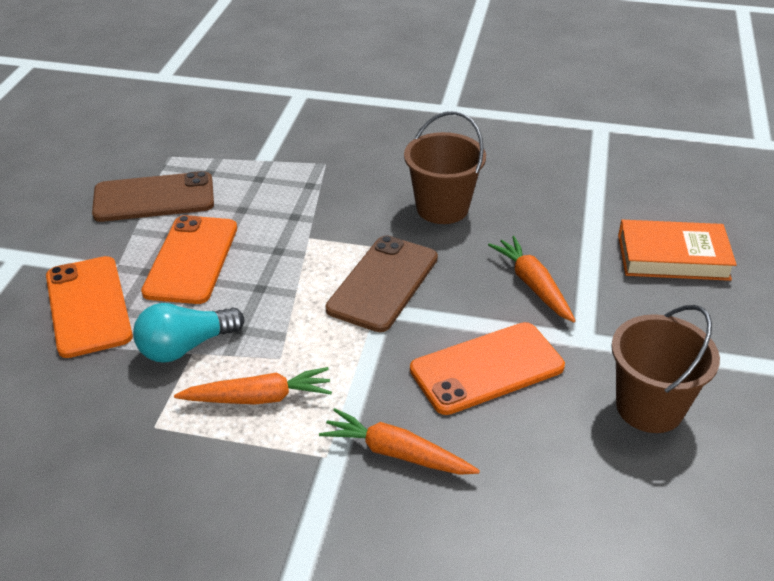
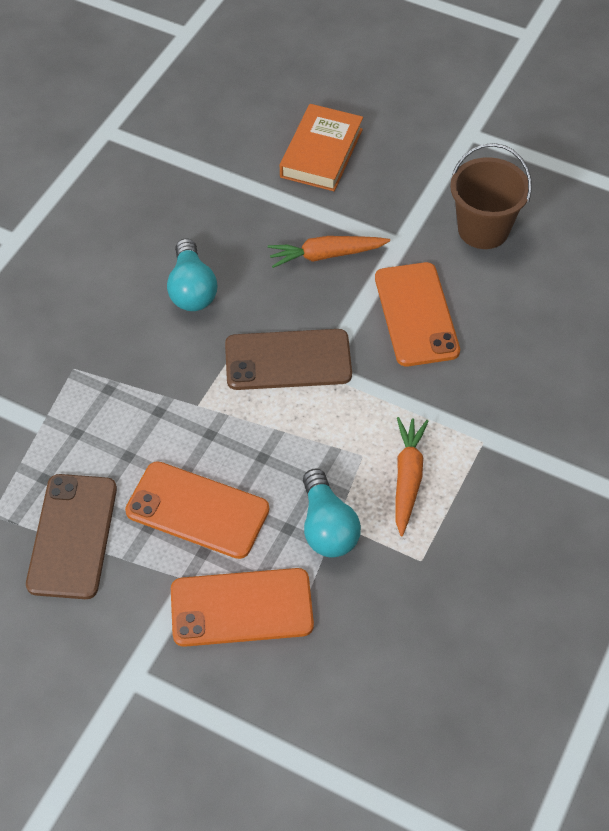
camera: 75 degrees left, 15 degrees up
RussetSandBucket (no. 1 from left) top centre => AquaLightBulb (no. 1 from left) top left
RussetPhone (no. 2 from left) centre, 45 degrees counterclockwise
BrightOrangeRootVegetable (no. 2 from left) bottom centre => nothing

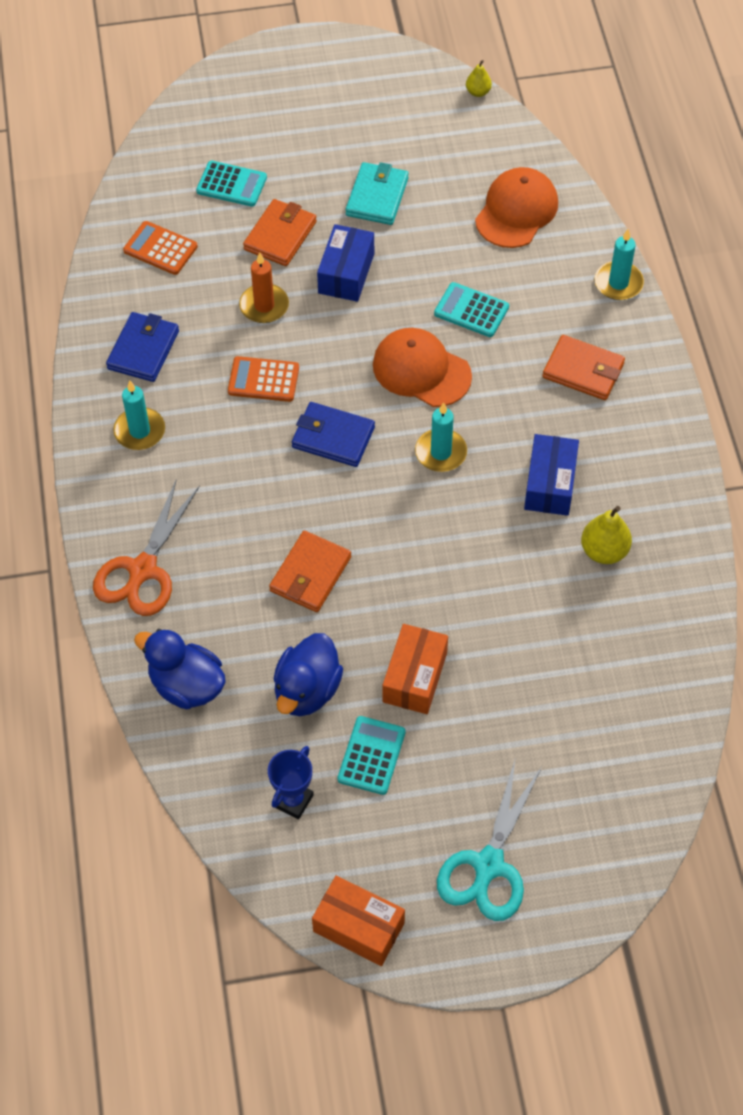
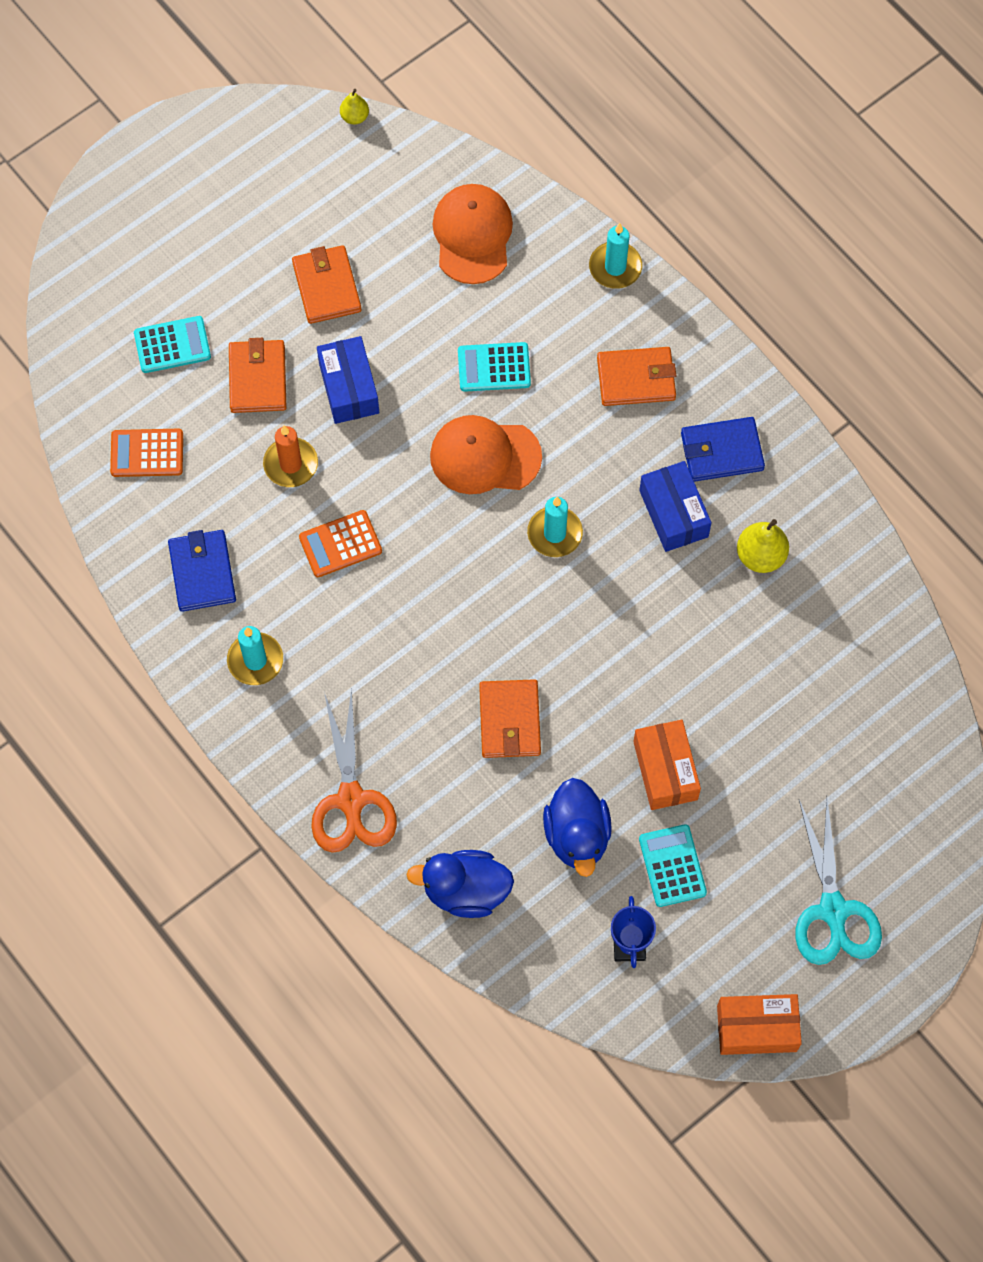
camera: 30 degrees left, 10 degrees up
AquaBillfold top centre => BrightOrangeBillfold (no. 2 from left) top left
BlueBillfold (no. 2 from left) centre => BlueBillfold (no. 2 from left) middle right, relocated

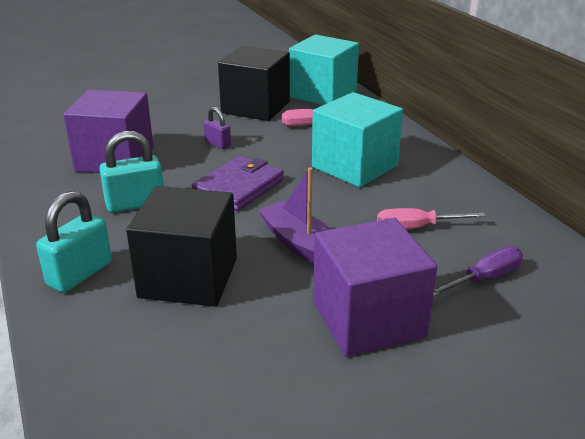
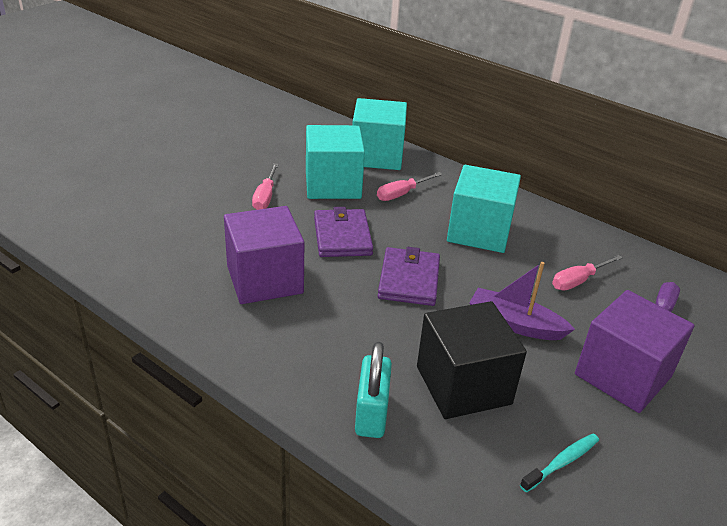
camera: 30 degrees left, 5 degrees up
nothing => PinkFlatScrewdriver (no. 1 from left) centre
BlackBlock (no. 2 from left) top centre => AquaBlock (no. 1 from left) top centre
RoyalPurplePadlock top centre => RoyalPurpleBillfold (no. 1 from left) centre
nothing => AquaToothbrush bottom right
AquaPadlock (no. 2 from left) middle left => nothing

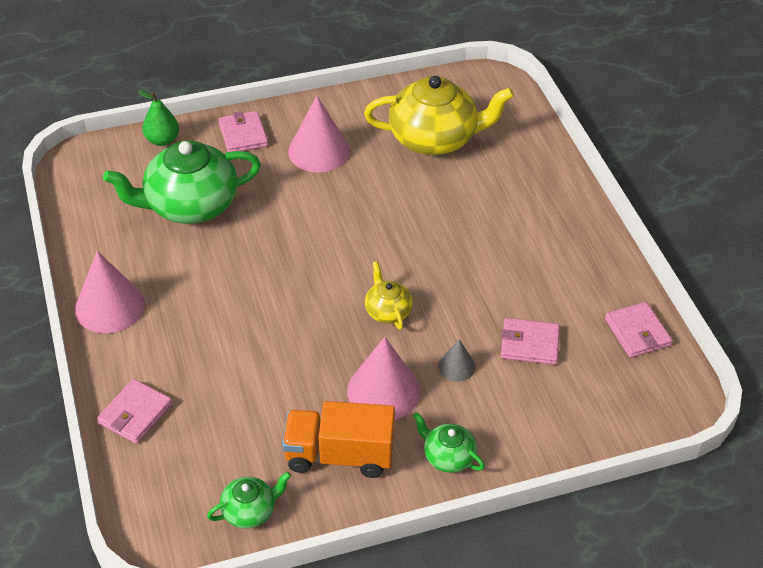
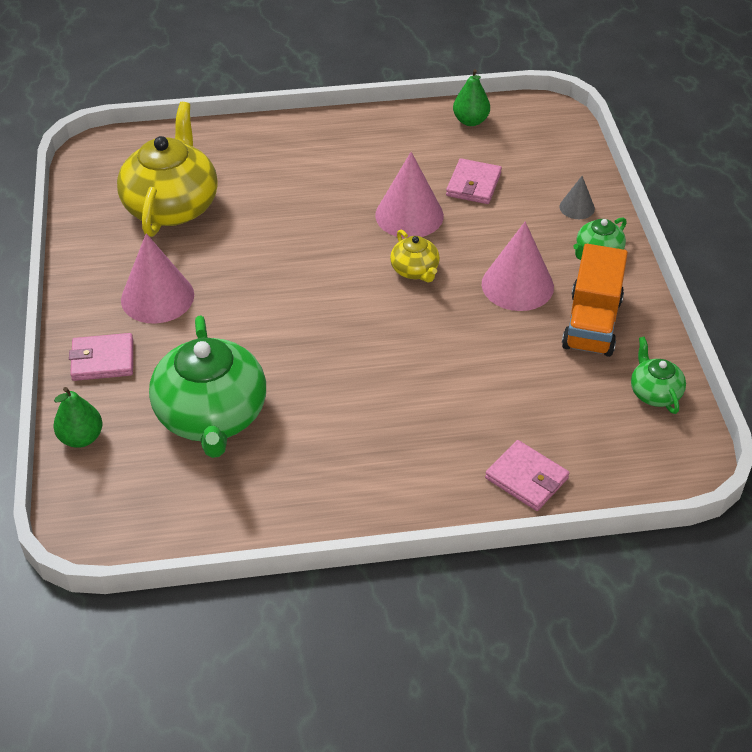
camera: 80 degrees left, 0 degrees up
PinkCone (no. 1 from left in the first image) middle left => PinkCone (no. 2 from left) top centre, relocated
BrightYellowChinaTeapot (no. 1 from left in the first image) centre => BrightYellowChinaTeapot (no. 2 from left) centre, 105 degrees counterclockwise
PinkBillfold (no. 4 from left) middle right => GreenPear (no. 2 from left) top centre
AshGreyCone centre => AshGreyCone top right, relocated

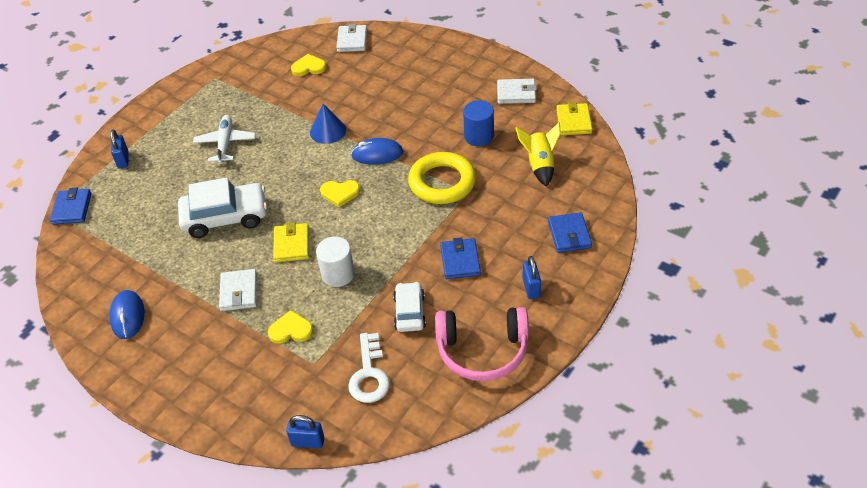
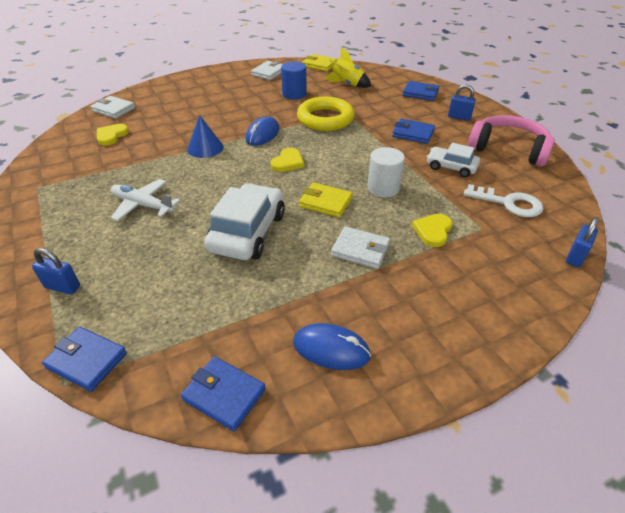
camera: 65 degrees left, 5 degrees down
nothing => BlueBillfold (no. 2 from left) bottom centre
PinkHeadset bottom centre => PinkHeadset top right, 90 degrees counterclockwise

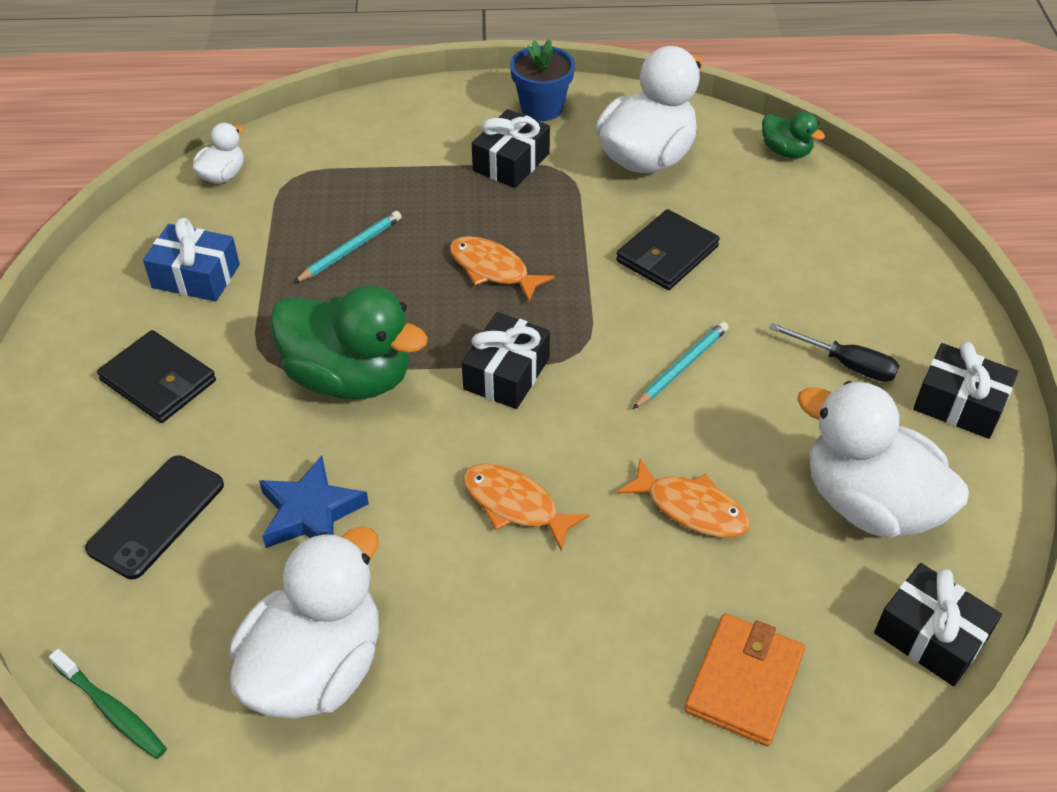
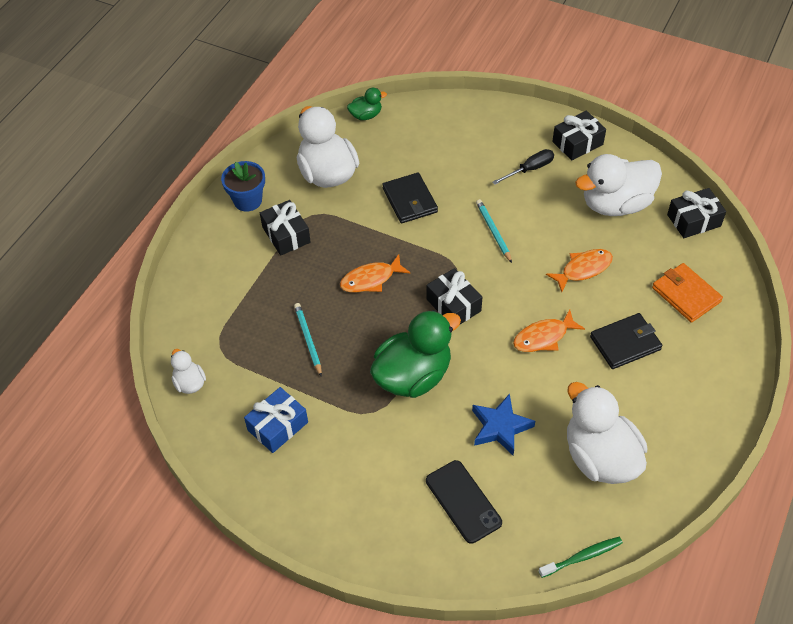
camera: 60 degrees left, 5 degrees up
BlackBillfold (no. 1 from left in the first image) middle left => BlackBillfold (no. 2 from left) middle right, relocated

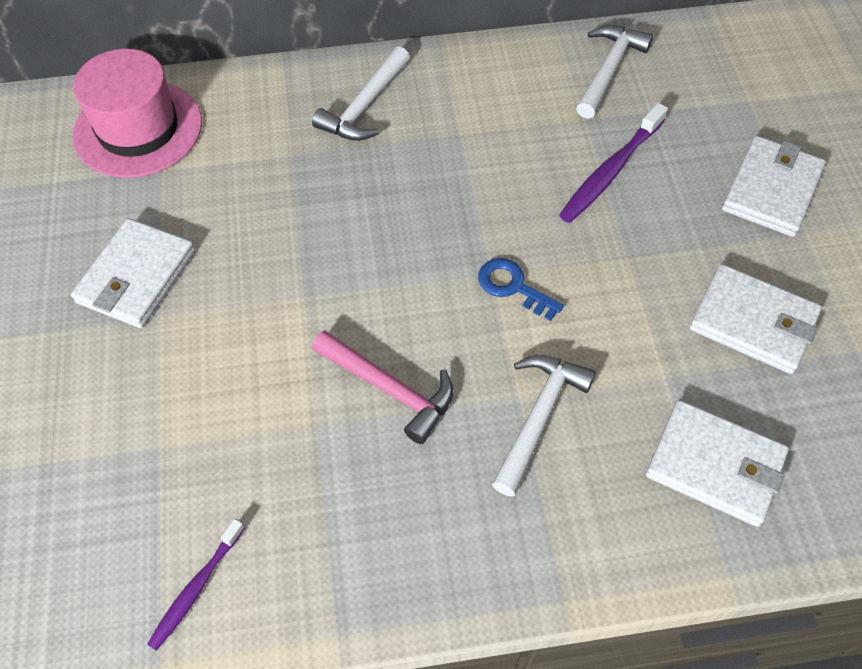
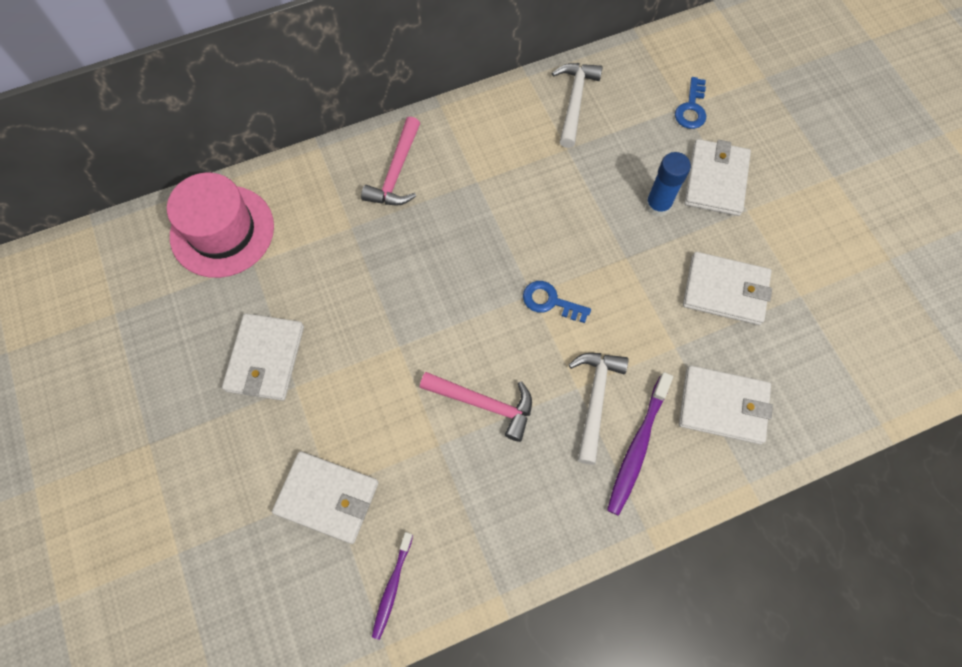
camera: 15 degrees left, 10 degrees up
nothing => SnowWhiteBillfold (no. 2 from left) bottom centre
SnowWhiteCarpenter'sHammer (no. 1 from left) top centre => PinkCarpenter'sHammer (no. 1 from left) top centre
RoyalPurpleToothbrush (no. 2 from left) top right => RoyalPurpleToothbrush (no. 2 from left) centre, relocated
nothing => BlueGlueStick top right
nothing => BlueKey (no. 2 from left) top right

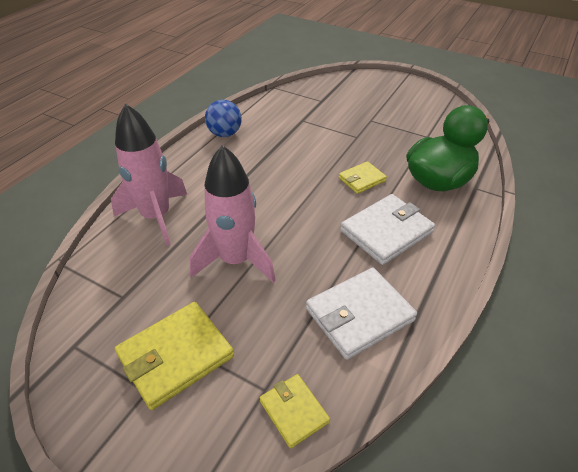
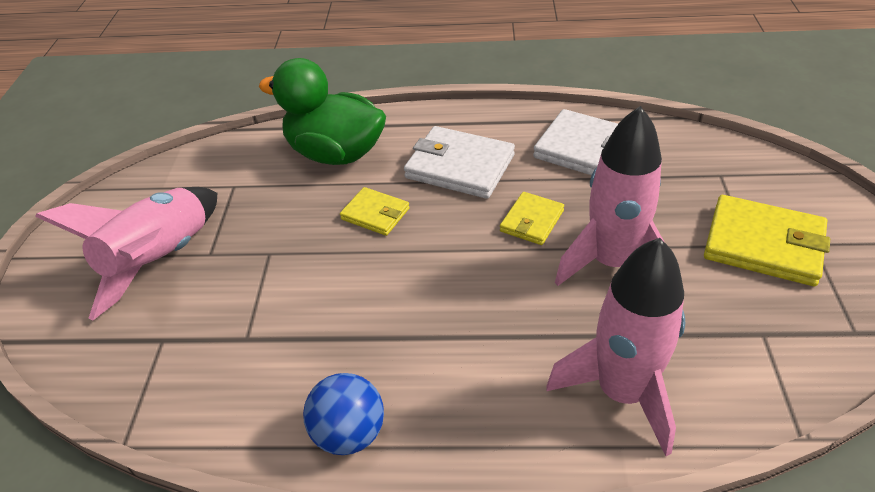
camera: 115 degrees left, 0 degrees up
nothing => PinkSpaceship (no. 1 from left) middle left
BrightYellowBillfold (no. 2 from left) bottom centre => BrightYellowBillfold (no. 2 from left) centre, relocated

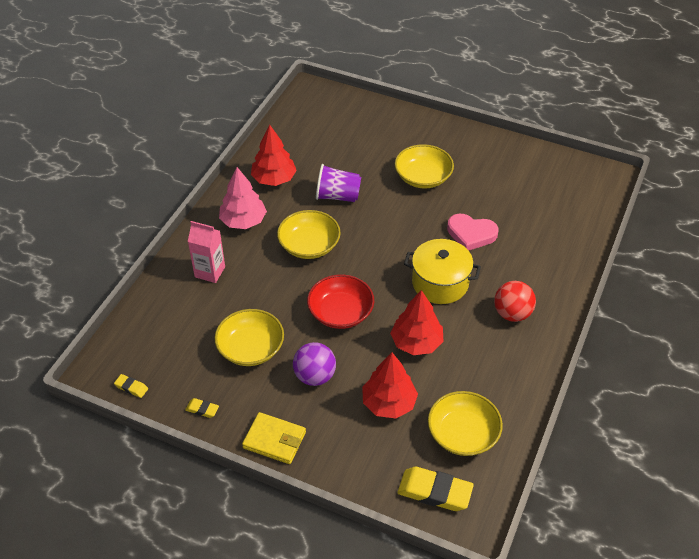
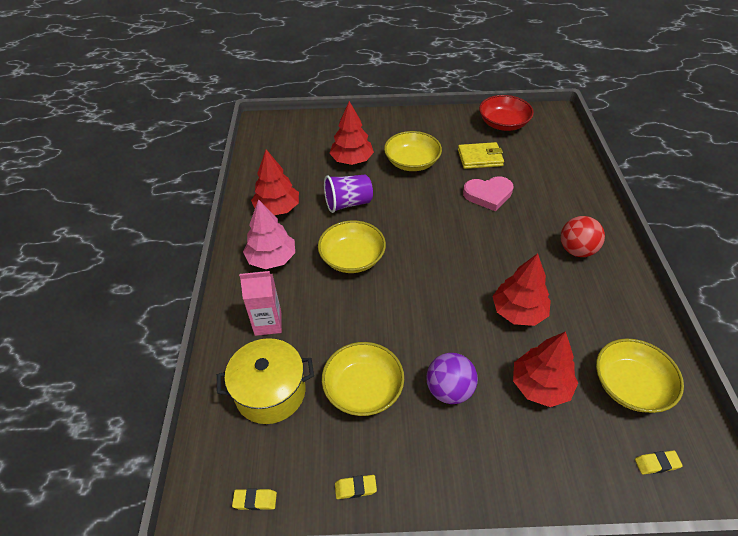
camera: 25 degrees left, 0 degrees up
BrightYellowCookingPot centre => BrightYellowCookingPot bottom centre, relocated
nothing => ScarletTree (no. 2 from left) top centre
BrightYellowBillfold bottom centre => BrightYellowBillfold top centre, relocated
ScarletServingBowl centre => ScarletServingBowl top right, relocated
BrightYellowEraser (no. 3 from left) bottom centre => BrightYellowEraser (no. 3 from left) bottom right, x0.49

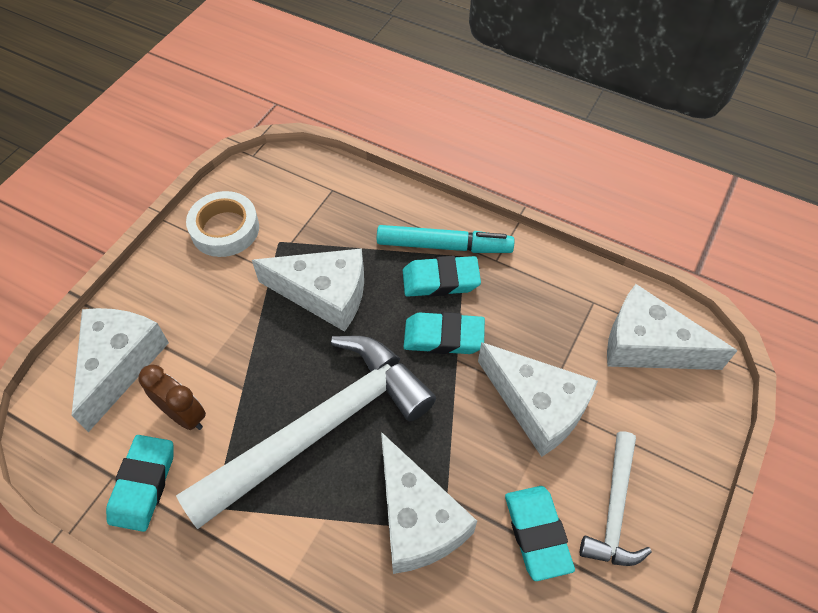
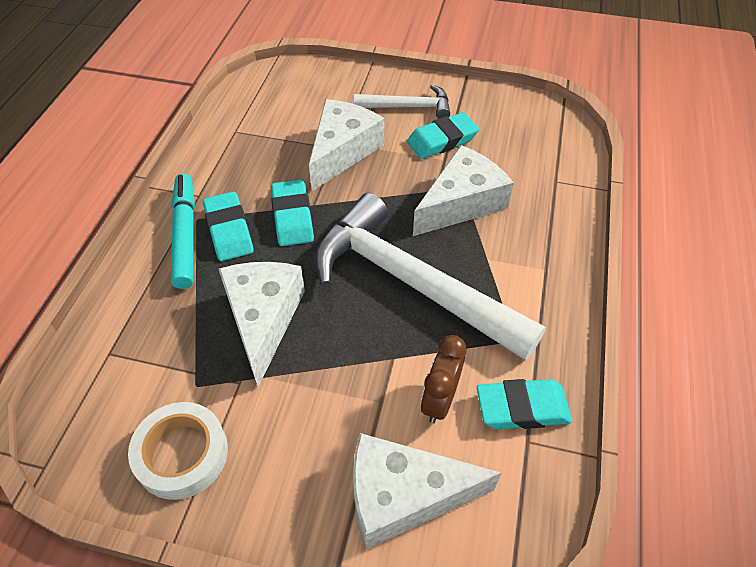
camera: 105 degrees left, 5 degrees down
SnowWhiteCheeseWedge (no. 5 from left) middle right => nothing

